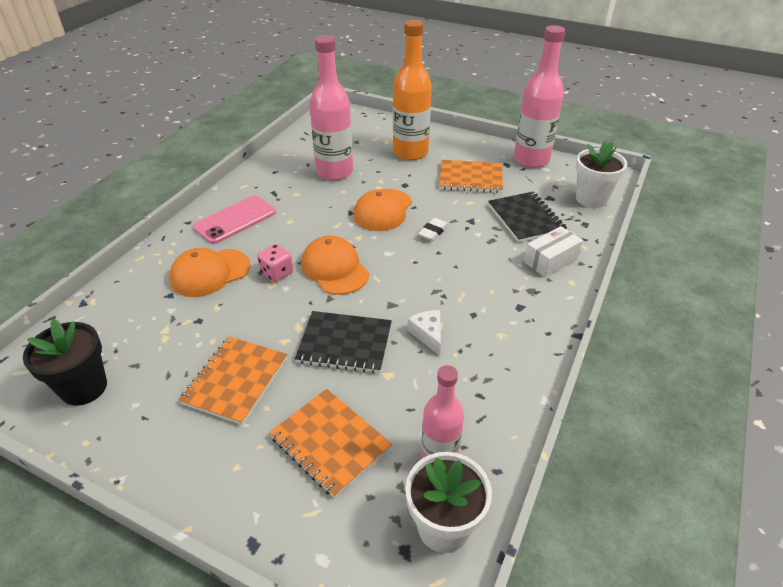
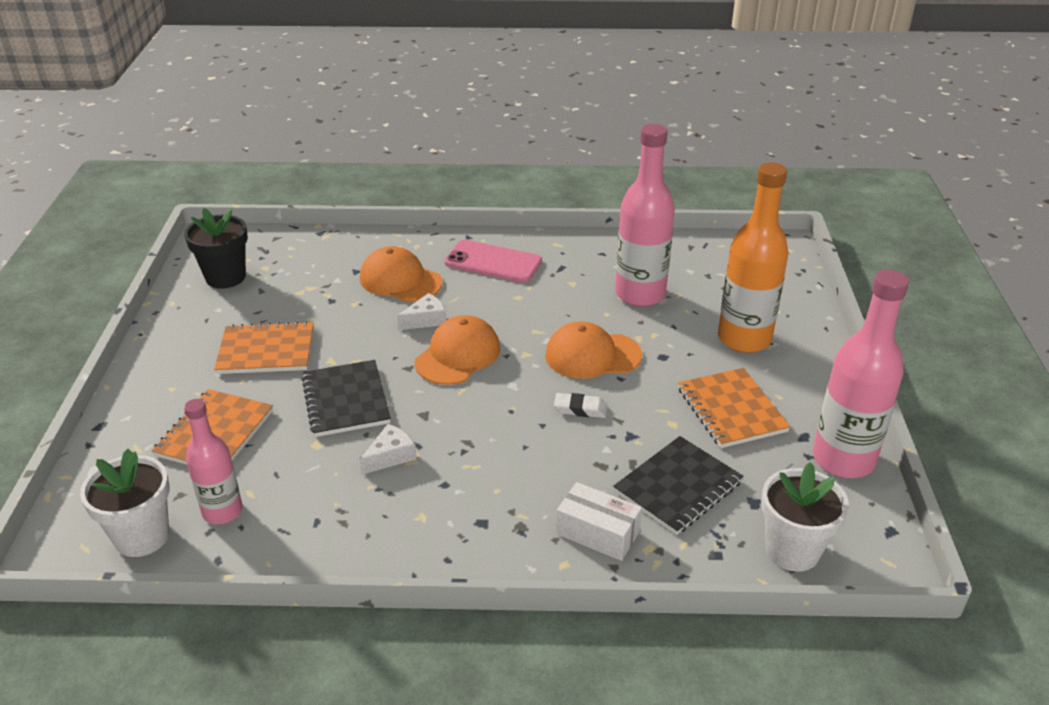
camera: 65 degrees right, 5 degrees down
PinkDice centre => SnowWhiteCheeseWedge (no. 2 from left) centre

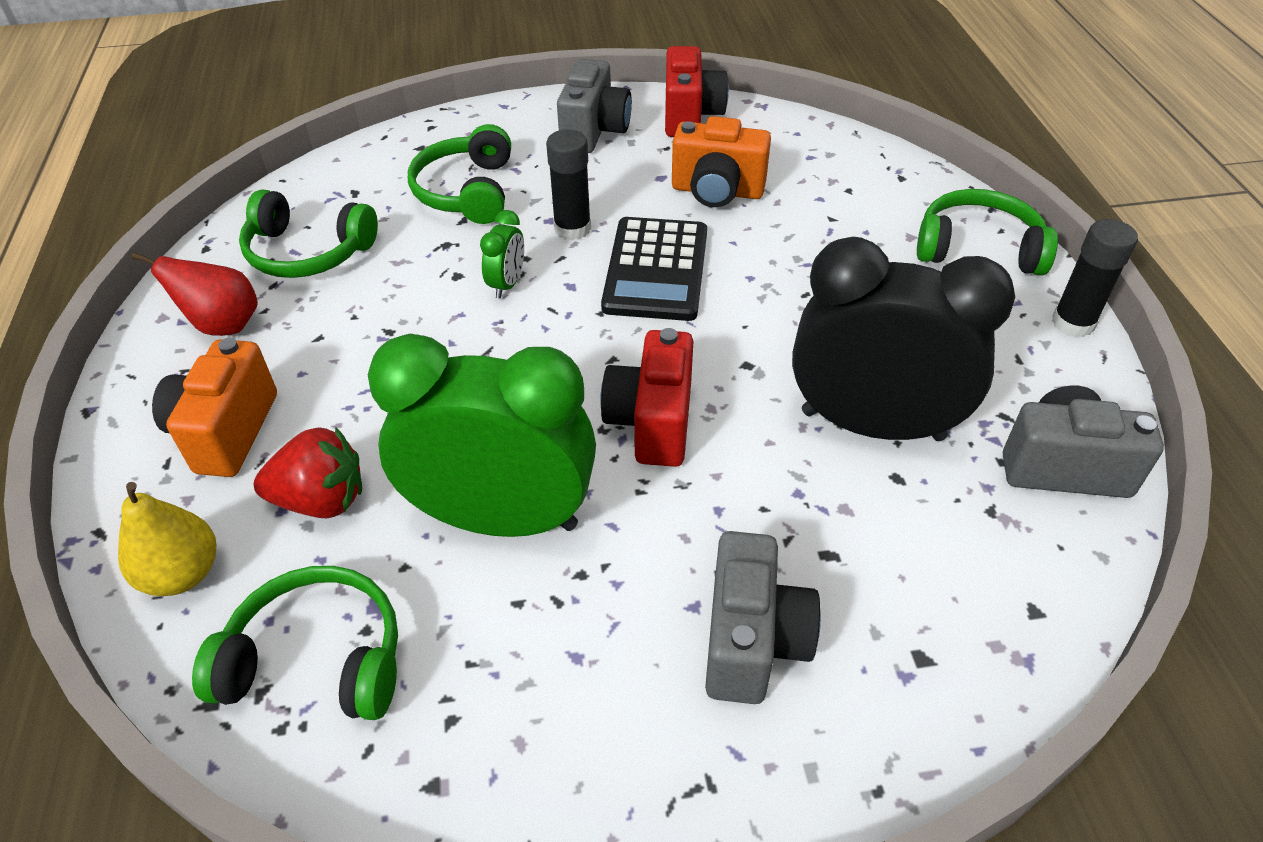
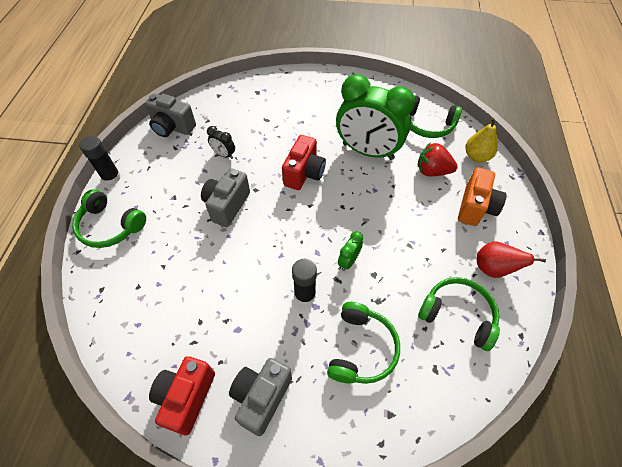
camera: 165 degrees left, 10 degrees up
AshGreyCamera (no. 2 from left) bottom centre => AshGreyCamera (no. 2 from left) centre, relocated
BlackClock middle right => BlackClock top centre, x0.40
BlackCalculator top centre => nothing
BrightOrangeCamera (no. 2 from left) top centre => nothing

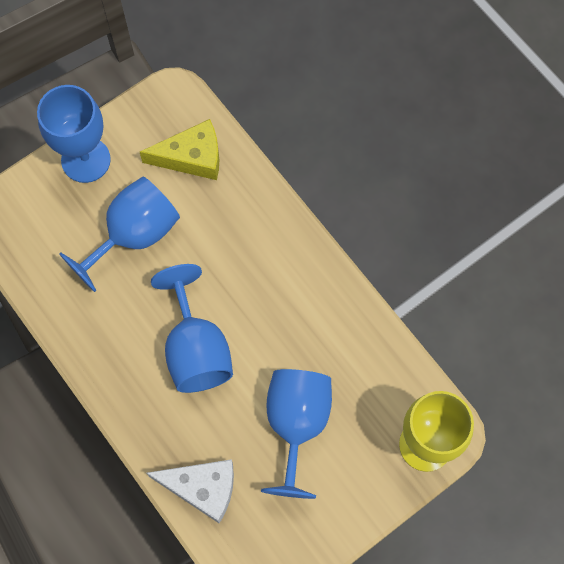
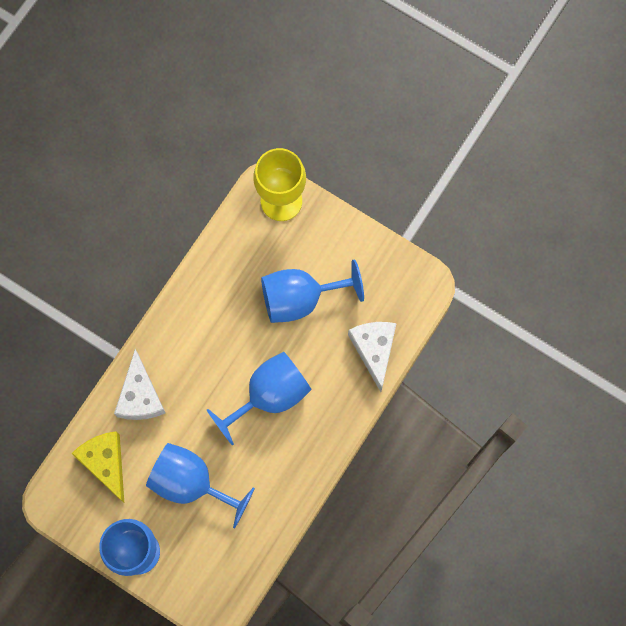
camera: 110 degrees left, 5 degrees up
nothing => SnowWhiteCheeseWedge (no. 1 from left) middle left

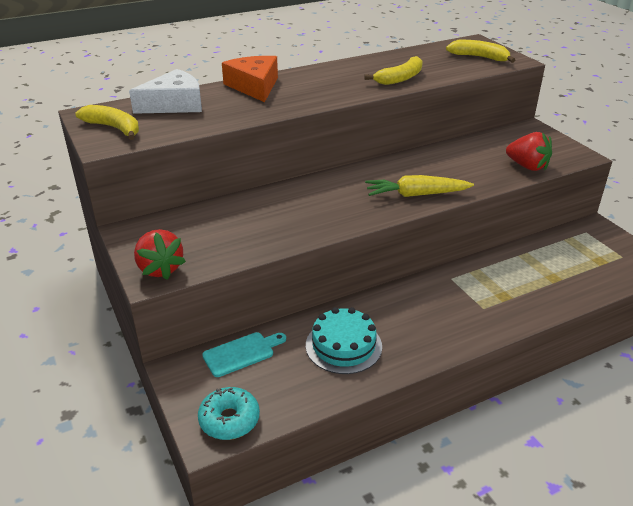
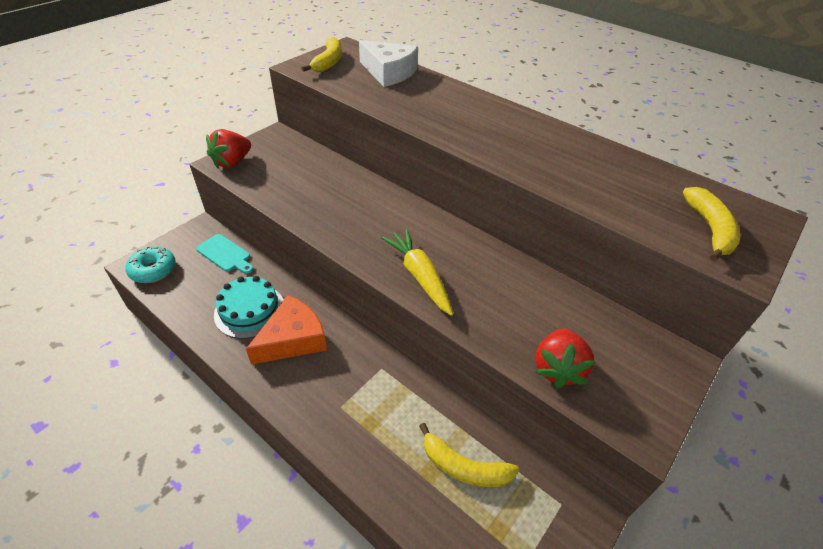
camera: 65 degrees right, 10 degrees up
BrightOrangeCheeseWedge top centre => BrightOrangeCheeseWedge centre, relocated
BrightYellowToyBanana (no. 2 from left) top centre => BrightYellowToyBanana (no. 2 from left) bottom centre, relocated

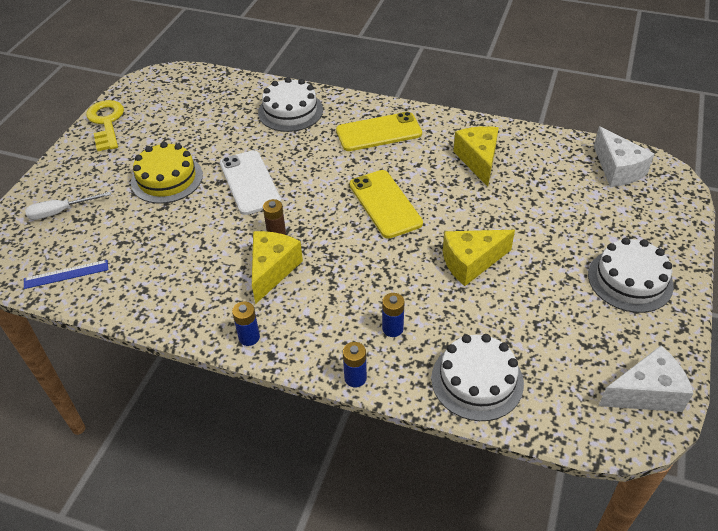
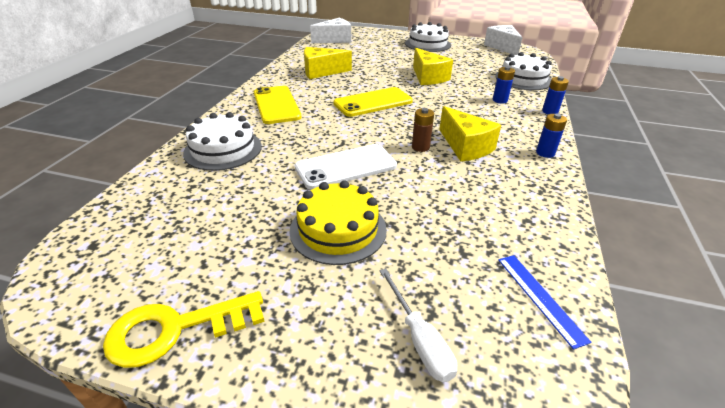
camera: 95 degrees left, 10 degrees down
BrightYellowCheeseWedge (no. 1 from left in the first image) centre => BrightYellowCheeseWedge (no. 3 from left) top centre, 135 degrees counterclockwise

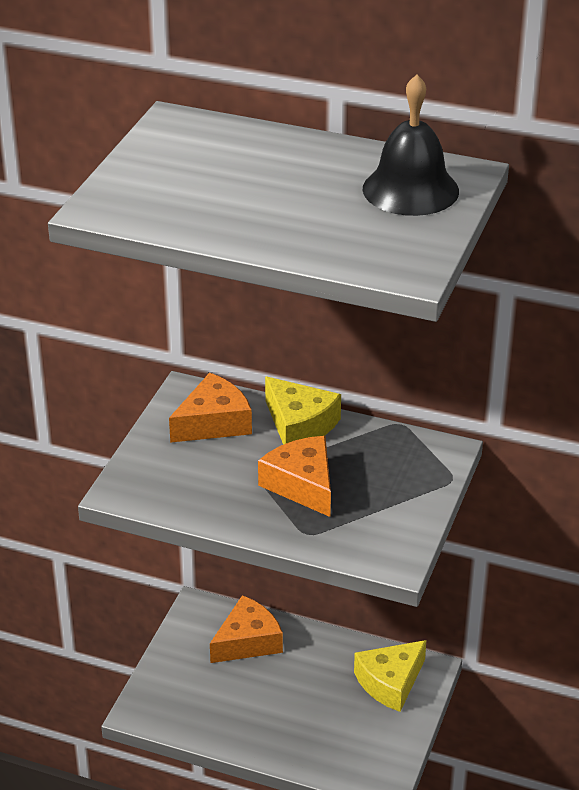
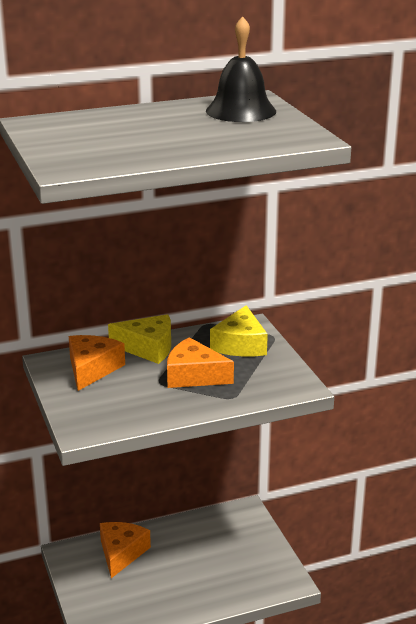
camera: 40 degrees left, 10 degrees down
BrightYellowCheeseWedge (no. 2 from left) bottom right => BrightYellowCheeseWedge (no. 2 from left) centre, relocated

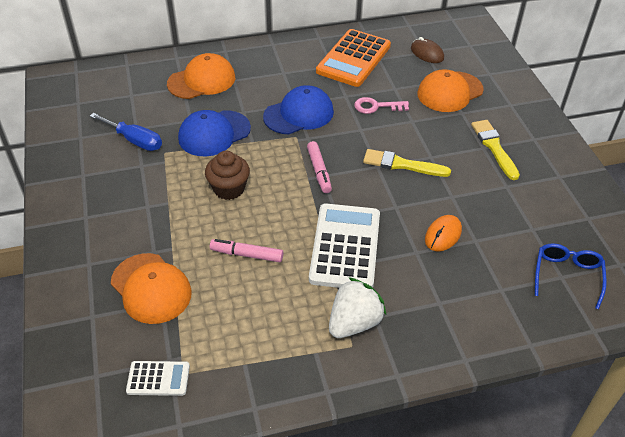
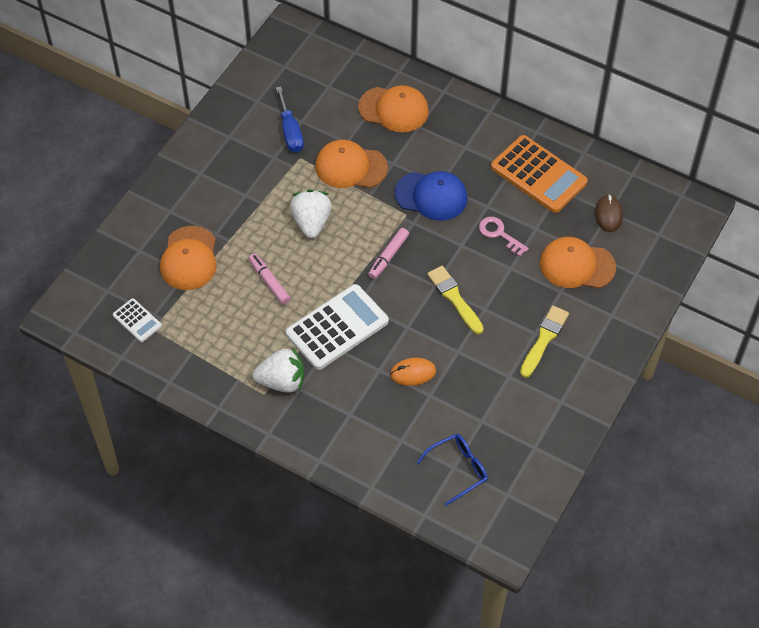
camera: 45 degrees right, 10 degrees up
RussetCupcake centre => SnowWhiteToyStrawberry (no. 2 from left) centre
BluePeakedCap (no. 1 from left) top centre => BrightOrangePeakedCap (no. 2 from left) top centre
BrightOrangeCalculator top centre => BrightOrangeCalculator top right, 120 degrees counterclockwise

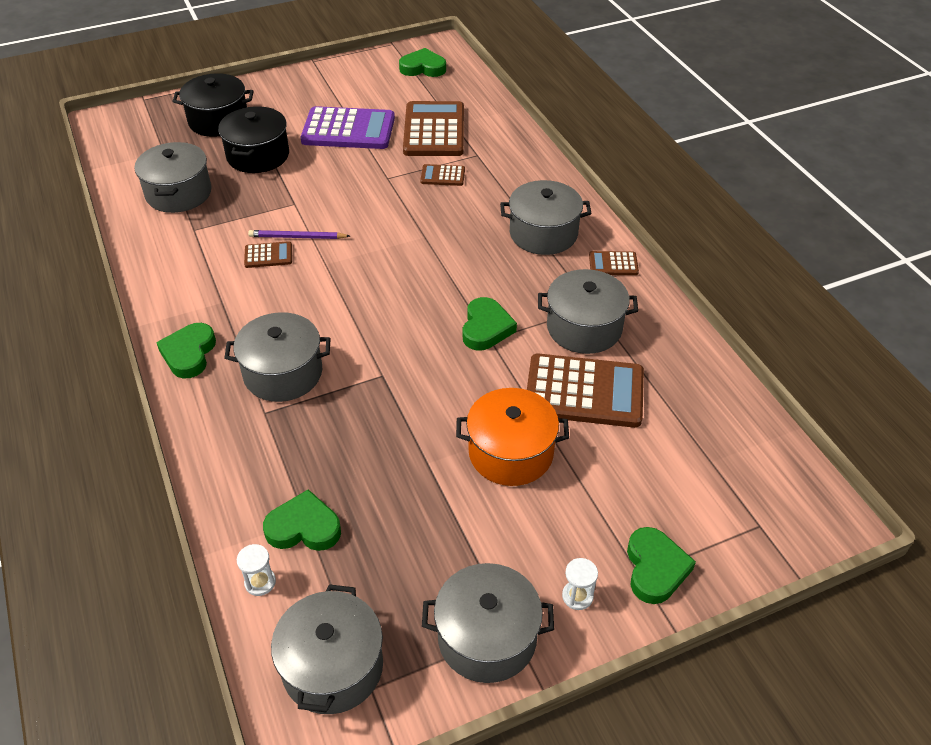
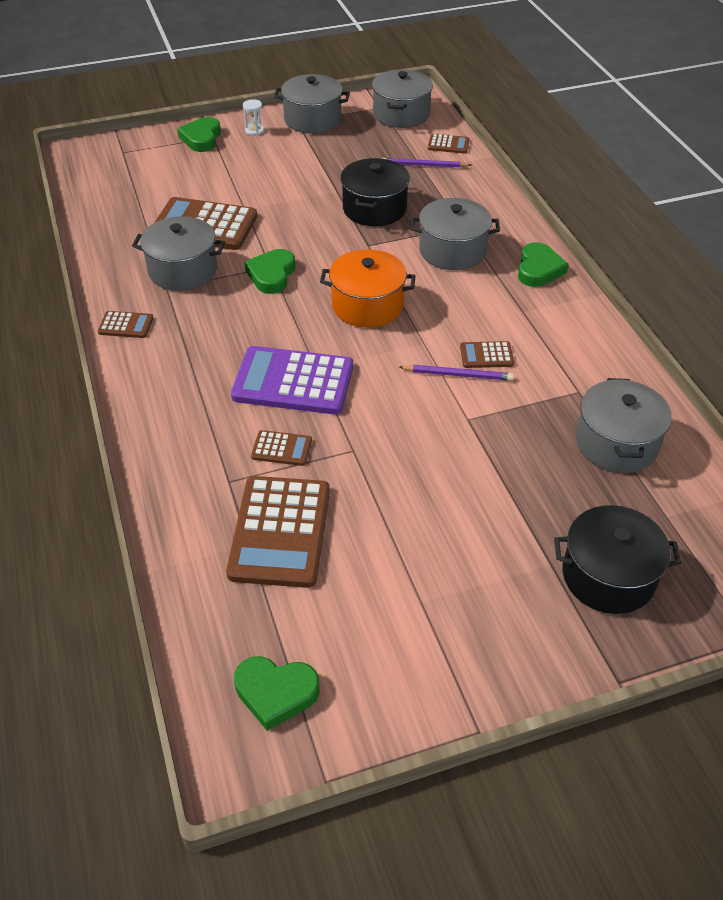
camera: 175 degrees left, 0 degrees up
RoyalPurpleCalculator top centre => RoyalPurpleCalculator centre, relocated
BrightOrangeCookingPot centre => BrightOrangeCookingPot top centre, relocated
BlackCookingPot (no. 2 from left in the first image) top left => BlackCookingPot (no. 1 from left) top centre, relocated
GreenHeartShape (no. 2 from left) bottom left => RoyalPurpleLeadPencil (no. 1 from left) top centre
SnowWhiteSandglass (no. 1 from left) bottom left => RussetCalculator (no. 5 from left) top centre
AshGreyCookingPot (no. 5 from left) top centre => nothing

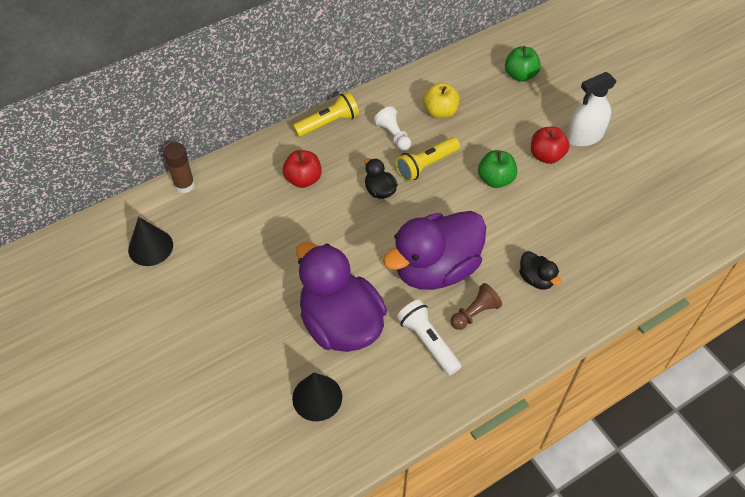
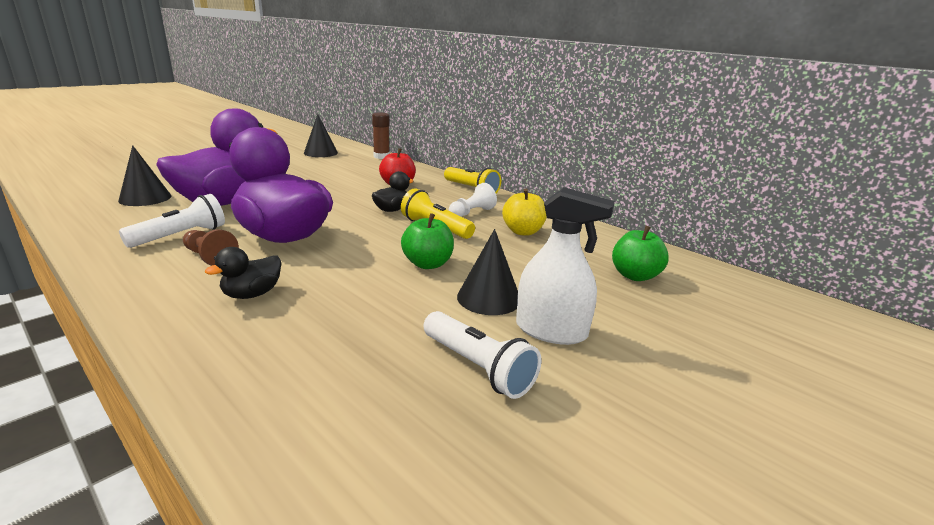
camera: 75 degrees right, 30 degrees down
nothing => SnowWhitePocketTorch (no. 2 from left) bottom centre
ScarletToyApple (no. 2 from left) top right => BlackCone (no. 3 from left) centre
SnowWhiteSprayCleaner top right => SnowWhiteSprayCleaner centre, 150 degrees clockwise

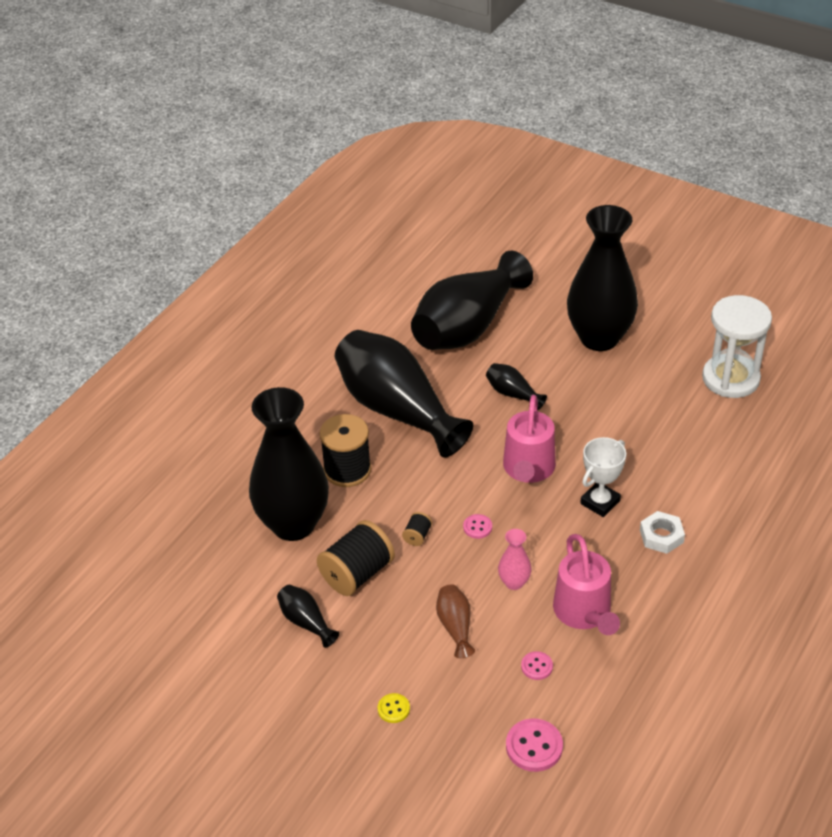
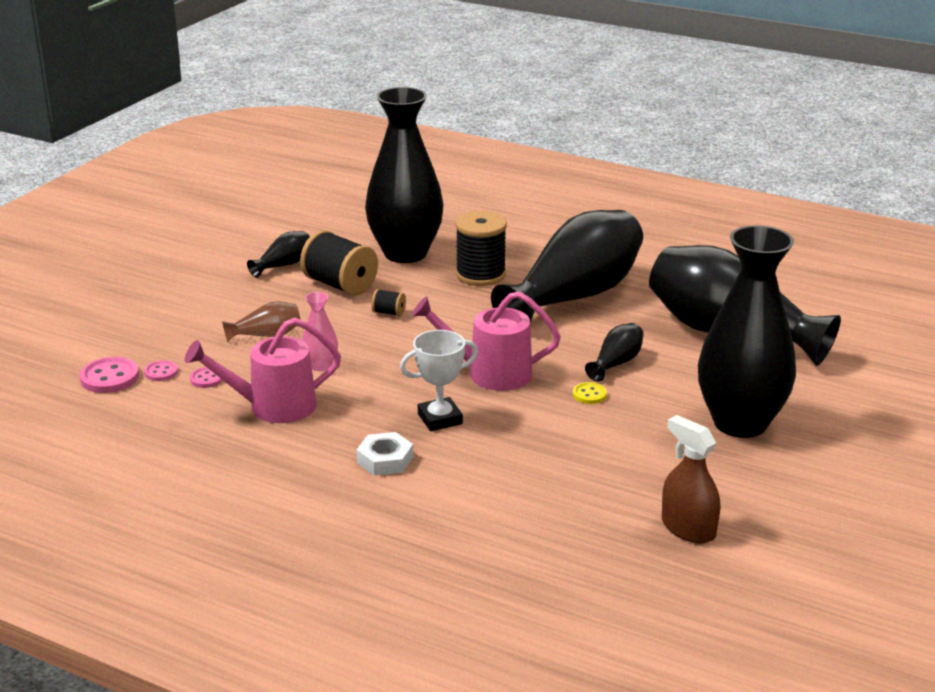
camera: 85 degrees right, 15 degrees down
PinkButton (no. 1 from left in the first image) centre => PinkButton (no. 2 from left) middle left, relocated
SnowWhiteTrophy middle right => SnowWhiteTrophy centre, 60 degrees counterclockwise
BrightYellowButton bottom centre => BrightYellowButton centre, relocated
SnowWhiteSandglass middle right => RussetSprayCleaner bottom right

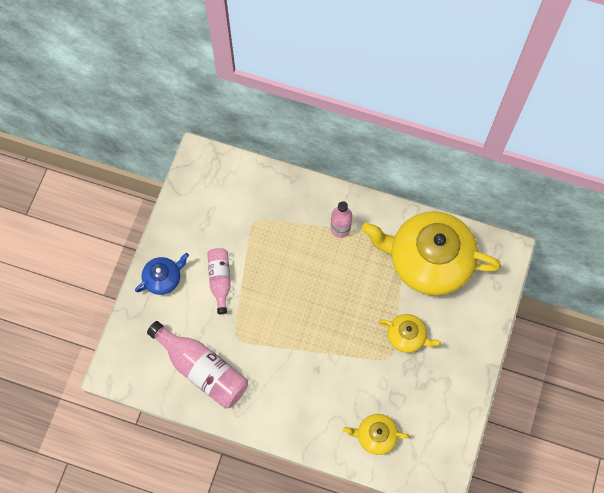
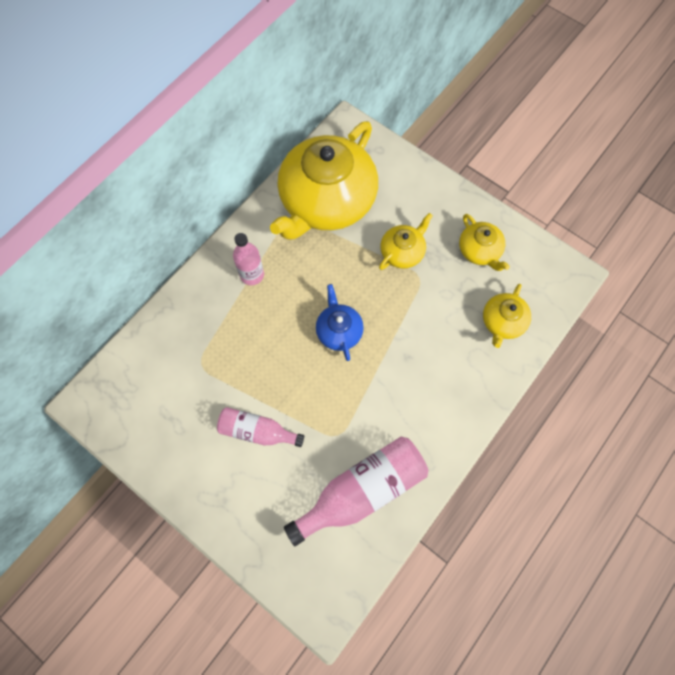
camera: 70 degrees left, 0 degrees up
BlueChinaTeapot middle left => BlueChinaTeapot centre, relocated
nothing => BrightYellowChinaTeapot (no. 3 from left) middle right

